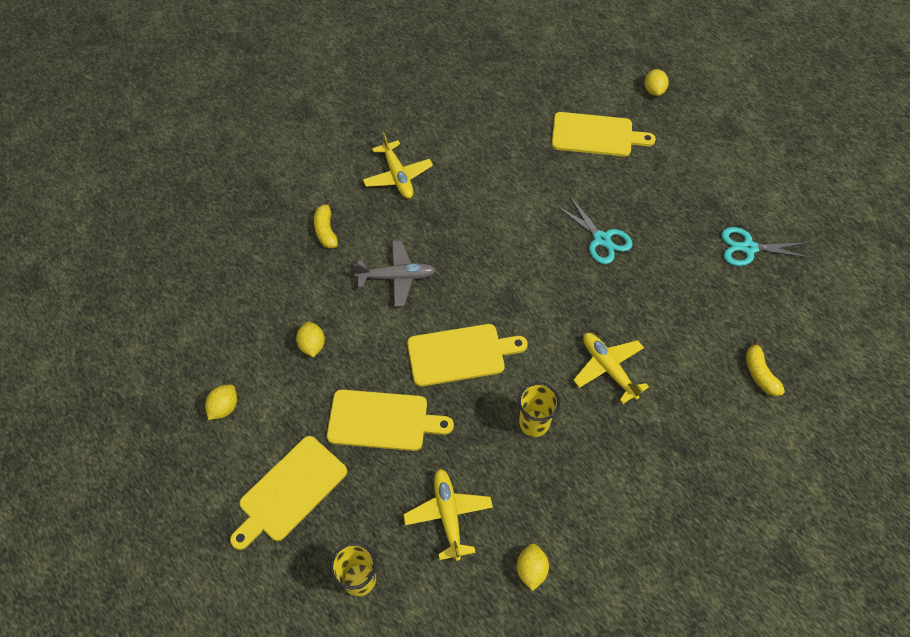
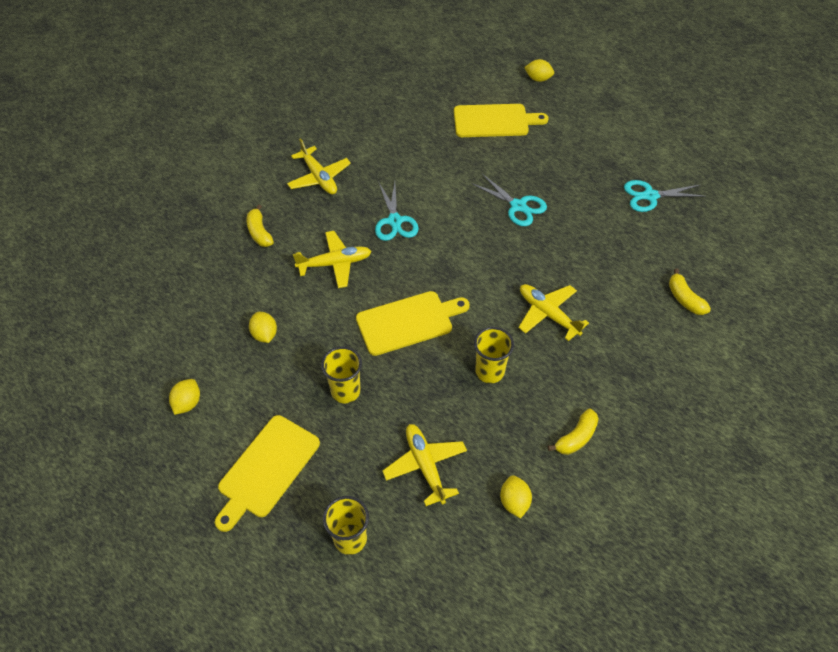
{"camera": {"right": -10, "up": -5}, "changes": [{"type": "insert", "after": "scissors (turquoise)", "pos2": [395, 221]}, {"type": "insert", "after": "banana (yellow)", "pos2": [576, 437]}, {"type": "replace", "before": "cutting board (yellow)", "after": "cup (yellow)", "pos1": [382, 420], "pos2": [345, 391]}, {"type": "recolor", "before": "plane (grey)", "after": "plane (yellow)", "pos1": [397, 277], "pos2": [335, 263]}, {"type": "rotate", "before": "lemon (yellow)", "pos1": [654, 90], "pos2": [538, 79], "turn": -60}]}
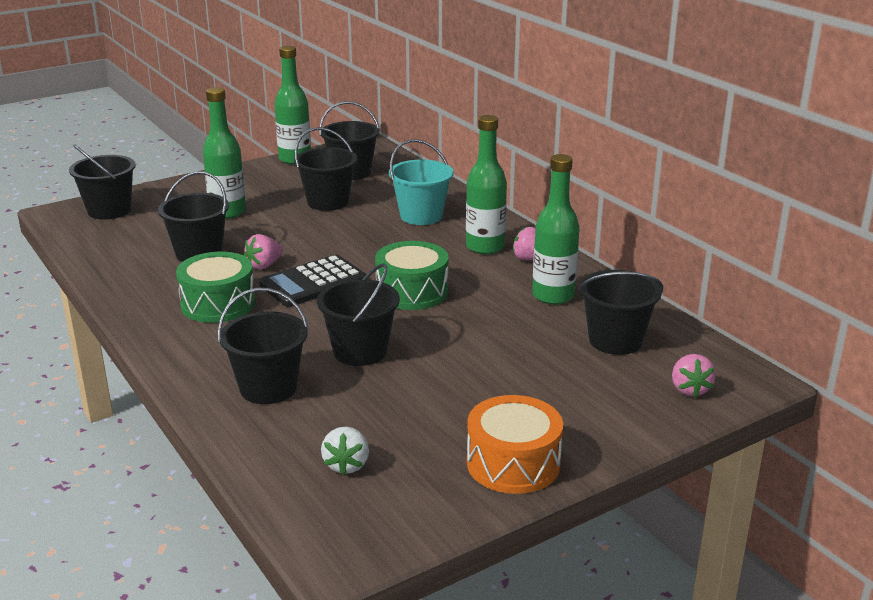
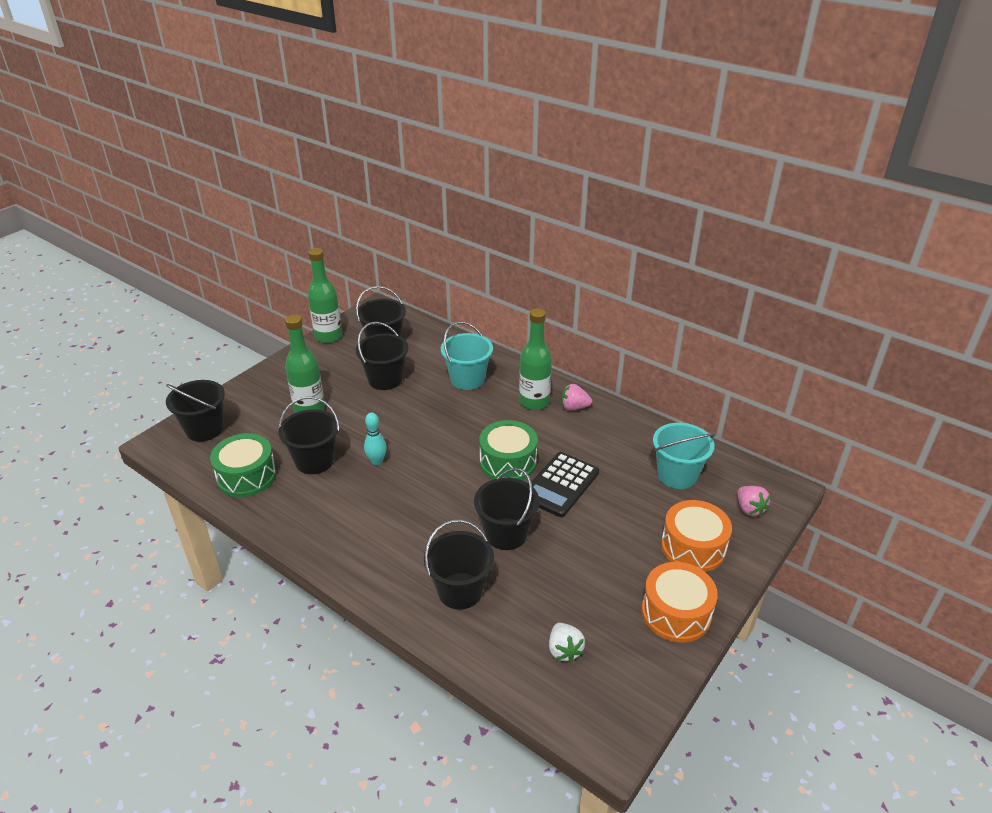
{"camera": {"right": -20, "up": 10}, "changes": [{"type": "delete", "before": "bottle (green)", "pos1": [553, 296]}, {"type": "insert", "after": "drum (orange)", "pos2": [693, 547]}, {"type": "move", "before": "drum (green)", "pos1": [218, 304], "pos2": [247, 476]}, {"type": "move", "before": "calculator (black)", "pos1": [313, 282], "pos2": [560, 485]}, {"type": "replace", "before": "strawberry (pink)", "after": "bowling pin (turquoise)", "pos1": [264, 265], "pos2": [377, 461]}, {"type": "recolor", "before": "bucket (black)", "after": "bucket (turquoise)", "pos1": [615, 340], "pos2": [677, 475]}]}
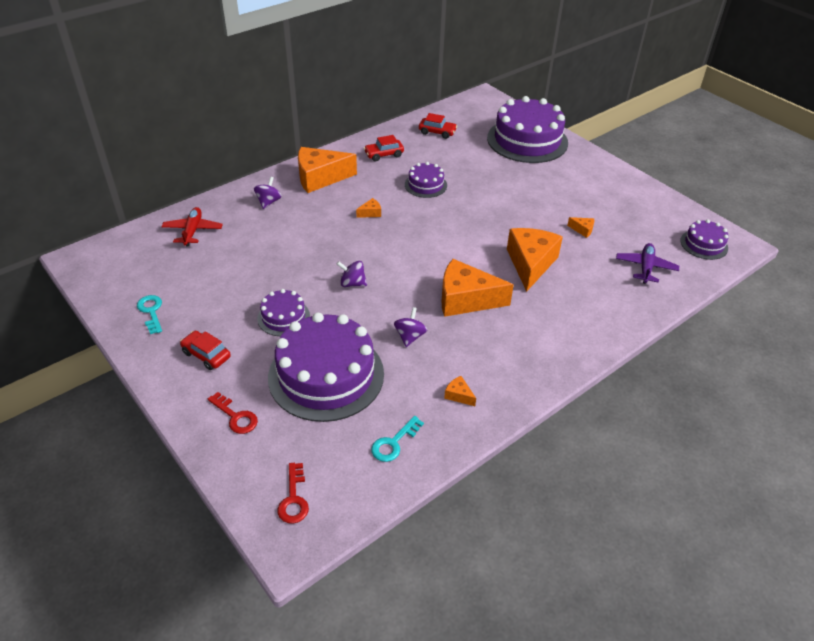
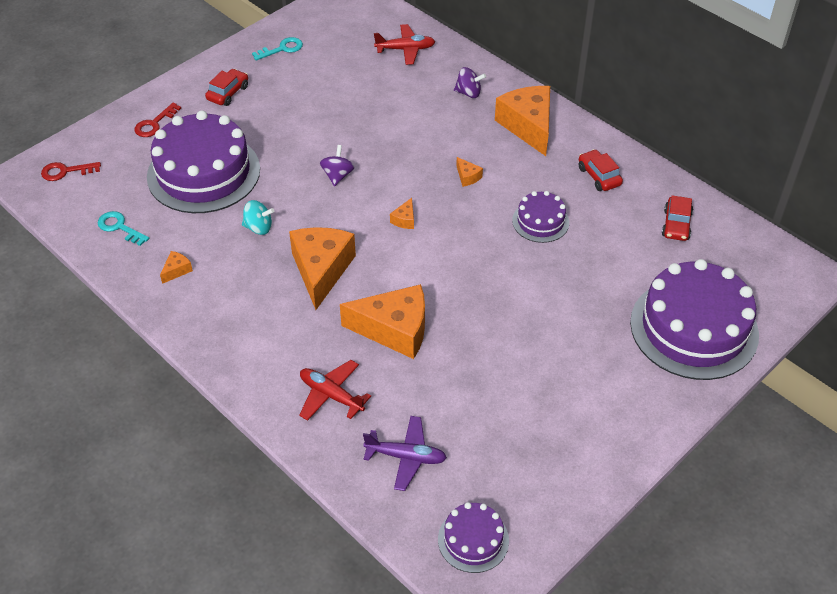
{"camera": {"right": 85, "up": 5}, "changes": [{"type": "delete", "before": "cake (purple)", "pos1": [283, 317]}, {"type": "insert", "after": "plane (red)", "pos2": [331, 395]}, {"type": "move", "before": "cheese (orange)", "pos1": [582, 230], "pos2": [404, 220]}, {"type": "recolor", "before": "spinning top (purple)", "after": "spinning top (turquoise)", "pos1": [410, 336], "pos2": [259, 227]}]}
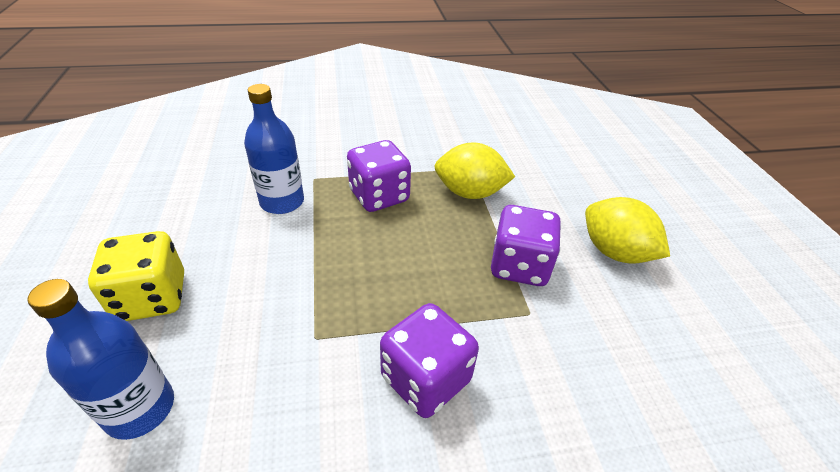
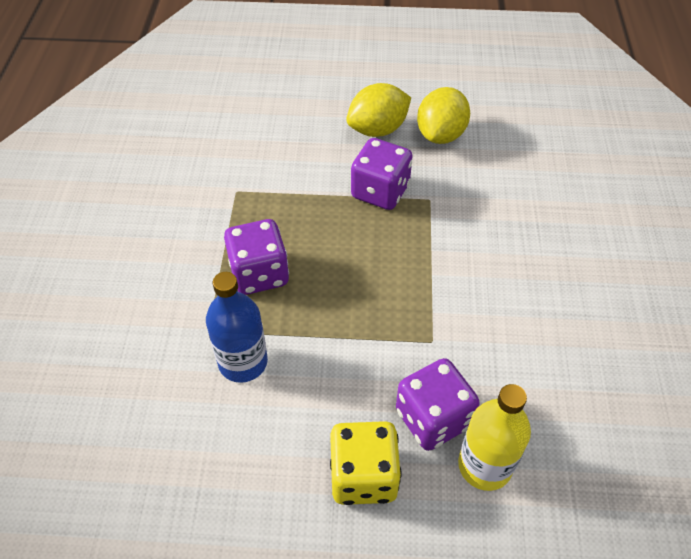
{"camera": {"right": -75, "up": 10}, "changes": [{"type": "move", "before": "dice (purple)", "pos1": [425, 379], "pos2": [433, 418]}, {"type": "move", "before": "lemon (yellow)", "pos1": [470, 193], "pos2": [441, 135]}, {"type": "recolor", "before": "bottle (blue)", "after": "bottle (yellow)", "pos1": [140, 409], "pos2": [485, 465]}]}
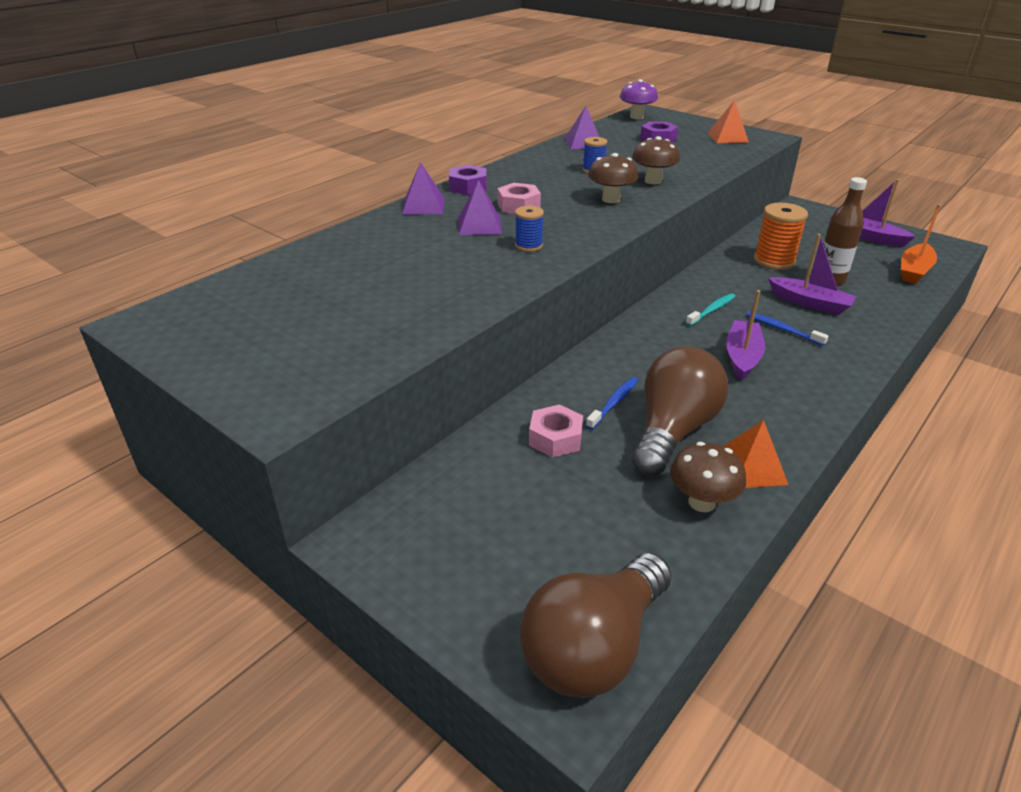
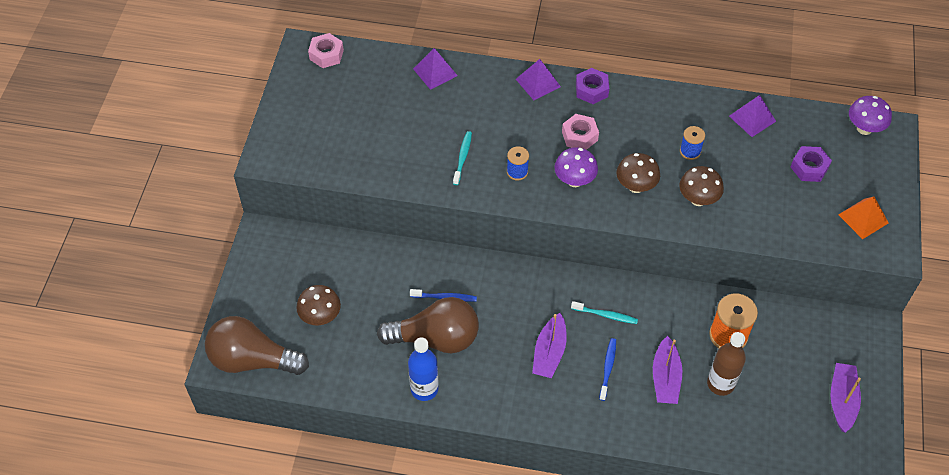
{"camera": {"right": 60, "up": 20}, "changes": [{"type": "delete", "before": "boat (orange)", "pos1": [914, 271]}, {"type": "insert", "after": "toothbrush (turquoise)", "pos2": [462, 157]}, {"type": "insert", "after": "mushroom (purple)", "pos2": [574, 180]}, {"type": "move", "before": "pyramid (purple)", "pos1": [479, 225], "pos2": [435, 72]}, {"type": "move", "before": "nut (pink)", "pos1": [555, 438], "pos2": [326, 54]}, {"type": "move", "before": "mushroom (brown)", "pos1": [702, 502], "pos2": [320, 317]}, {"type": "replace", "before": "pyramid (orange)", "after": "bottle (blue)", "pos1": [750, 467], "pos2": [424, 389]}, {"type": "rotate", "before": "boat (purple)", "pos1": [742, 357], "pos2": [549, 352], "turn": 120}]}
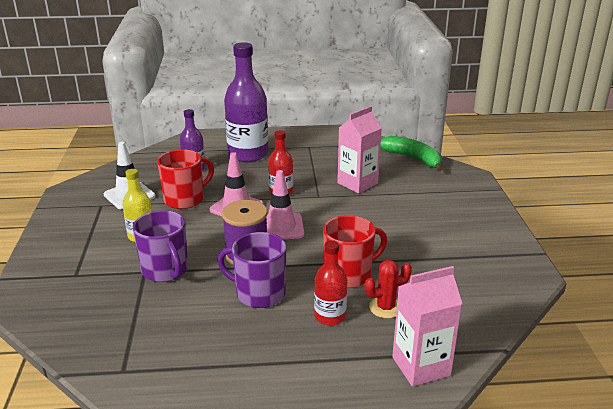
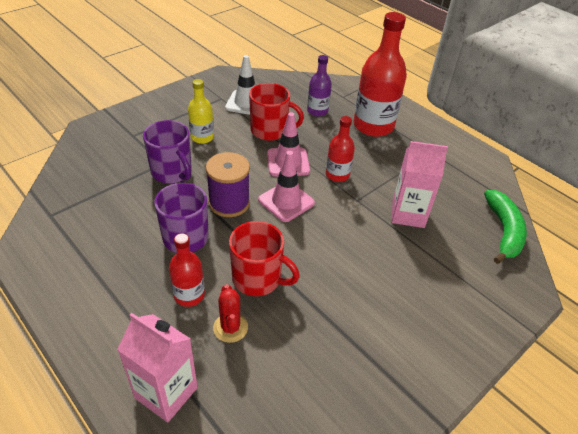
{"camera": {"right": 50, "up": 15}, "changes": [{"type": "recolor", "before": "bottle (purple)", "after": "bottle (red)", "pos1": [248, 154], "pos2": [373, 126]}, {"type": "rotate", "before": "mug (purple)", "pos1": [165, 270], "pos2": [172, 172], "turn": -60}, {"type": "rotate", "before": "cactus (red)", "pos1": [385, 307], "pos2": [230, 327], "turn": 45}]}
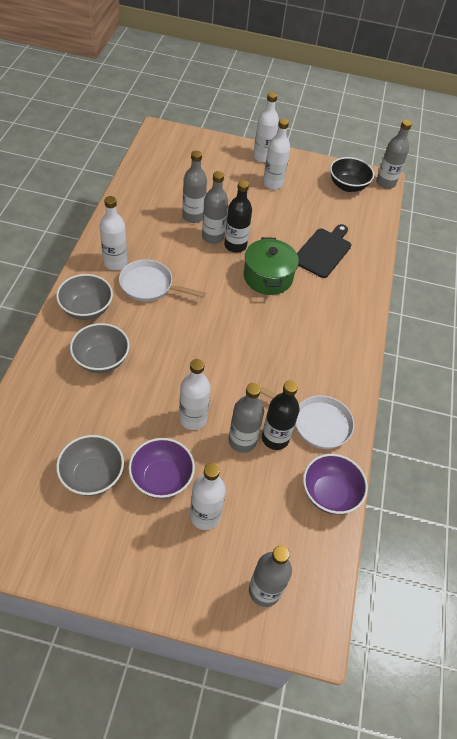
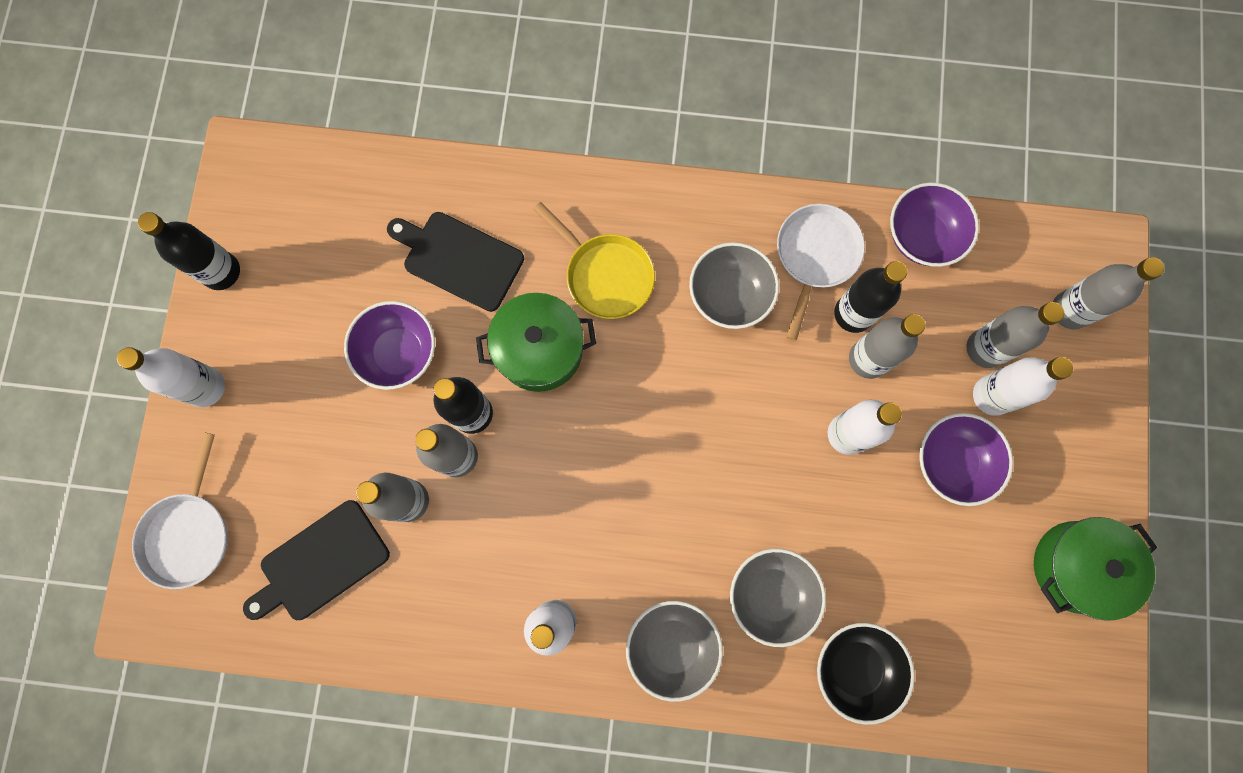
{"camera": {"right": -90, "up": 25}, "changes": [{"type": "delete", "before": "bottle (white)", "pos1": [273, 183]}, {"type": "insert", "after": "bottle (black)", "pos2": [221, 272]}, {"type": "insert", "after": "cutting board (black)", "pos2": [320, 563]}, {"type": "insert", "after": "bowl (purple)", "pos2": [399, 353]}, {"type": "insert", "after": "pan (yellow)", "pos2": [605, 275]}, {"type": "insert", "after": "pot (green)", "pos2": [1076, 566]}, {"type": "move", "before": "bowl (grey)", "pos1": [92, 476], "pos2": [729, 295]}, {"type": "move", "before": "pan (white)", "pos1": [150, 285], "pos2": [189, 533]}, {"type": "move", "before": "bowl (black)", "pos1": [347, 186], "pos2": [855, 667]}, {"type": "move", "before": "bottle (grey)", "pos1": [385, 183], "pos2": [985, 348]}]}
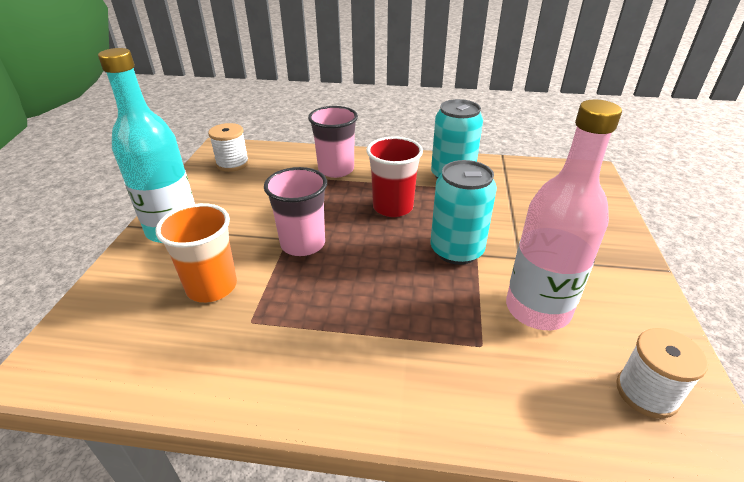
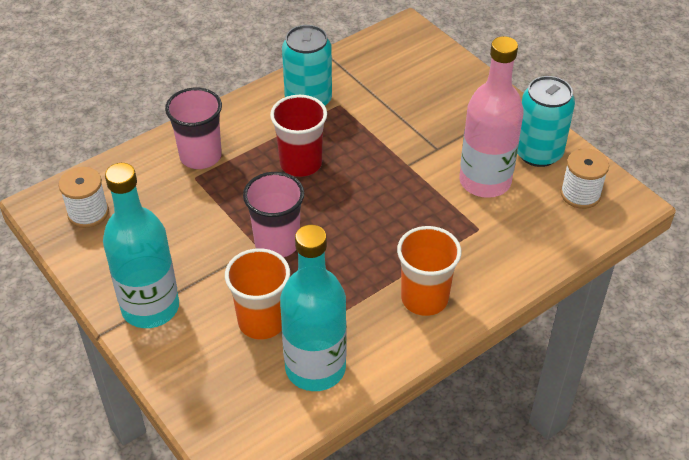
{"camera": {"right": -45, "up": 10}, "changes": [{"type": "insert", "after": "bottle (turquoise)", "pos2": [315, 368]}, {"type": "insert", "after": "cup (orange)", "pos2": [424, 298]}, {"type": "move", "before": "can (turquoise)", "pos1": [456, 250], "pos2": [538, 153]}]}
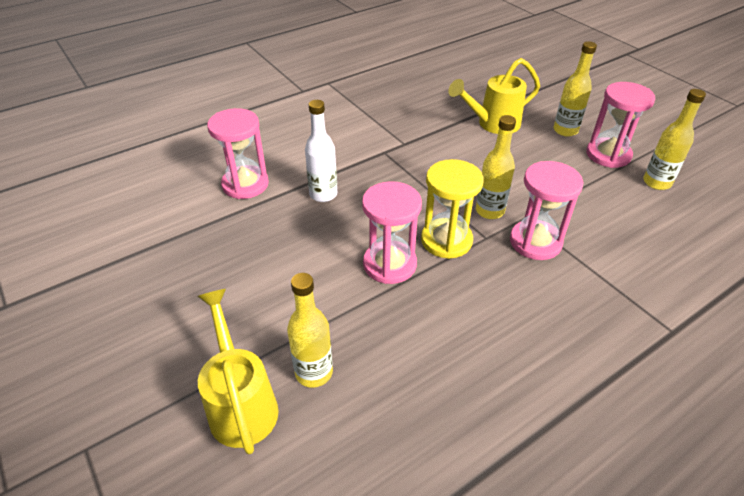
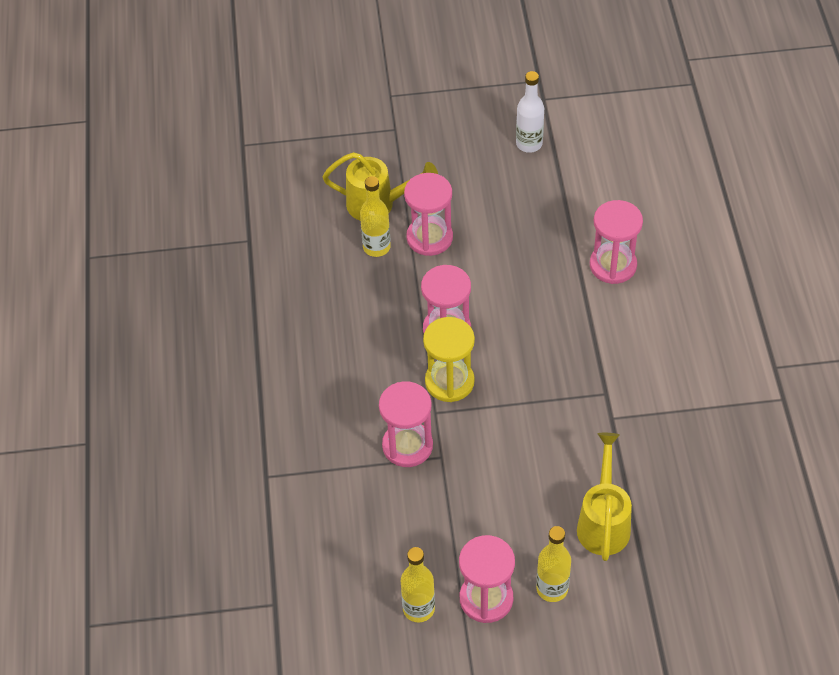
{"camera": {"right": 120, "up": 10}, "changes": [{"type": "delete", "before": "bottle (yellow)", "pos1": [489, 211]}, {"type": "insert", "after": "hourglass (pink)", "pos2": [429, 238]}, {"type": "move", "before": "bottle (white)", "pos1": [323, 194], "pos2": [529, 144]}]}
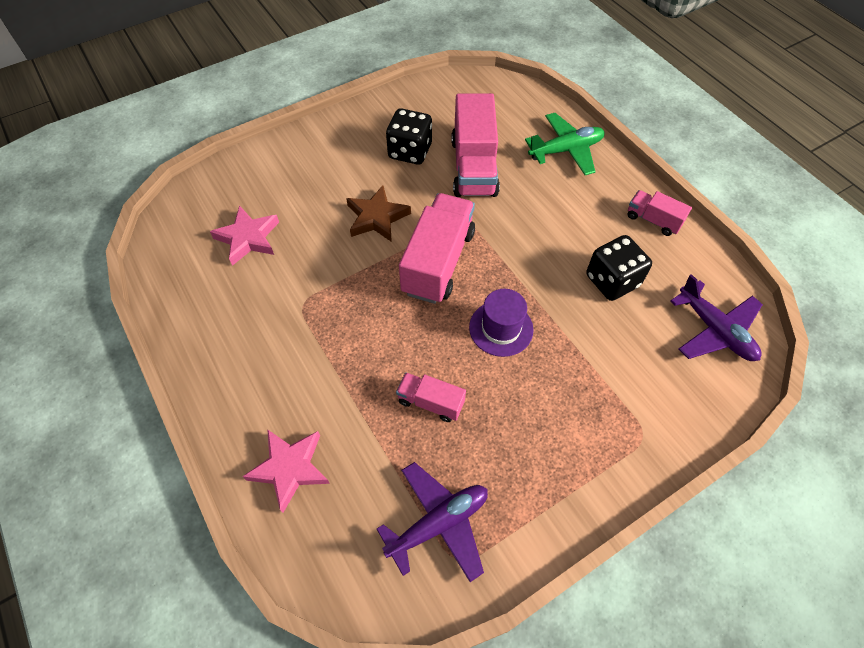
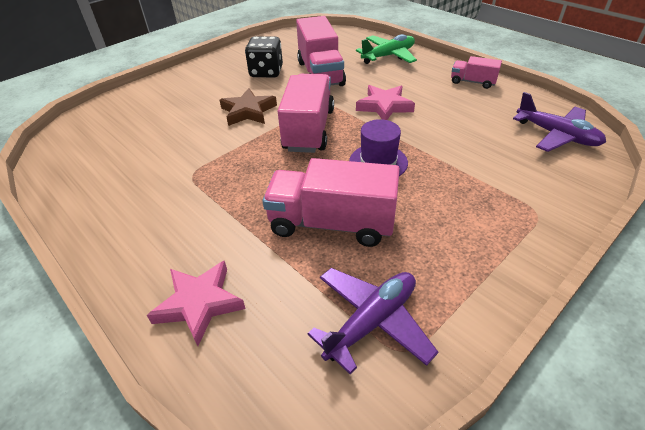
{"camera": {"right": -10, "up": -15}, "changes": [{"type": "delete", "before": "dice (black)", "pos1": [612, 281]}, {"type": "move", "before": "star (pink)", "pos1": [248, 238], "pos2": [384, 106]}, {"type": "resize", "before": "truck (pink)", "pos1": [430, 402], "pos2": [332, 223], "scale": 1.92}]}
